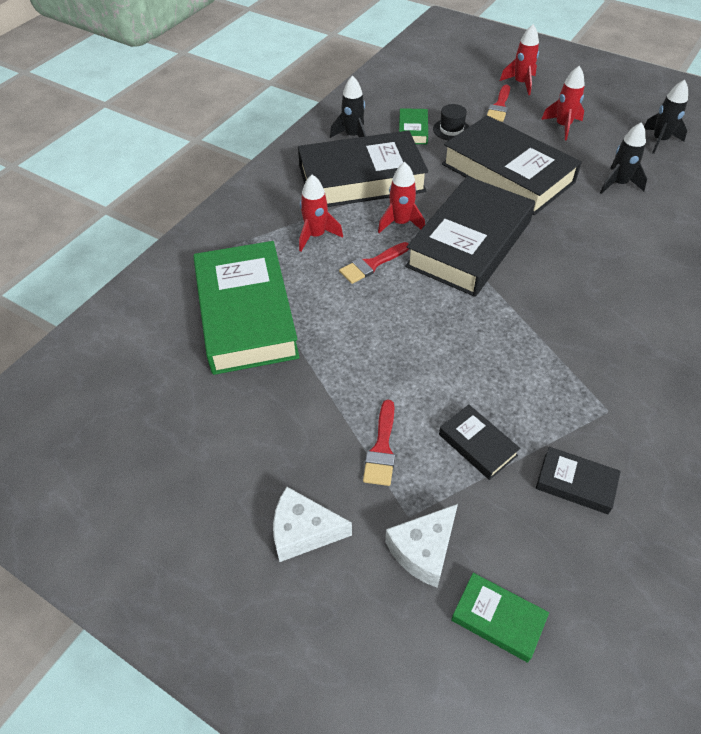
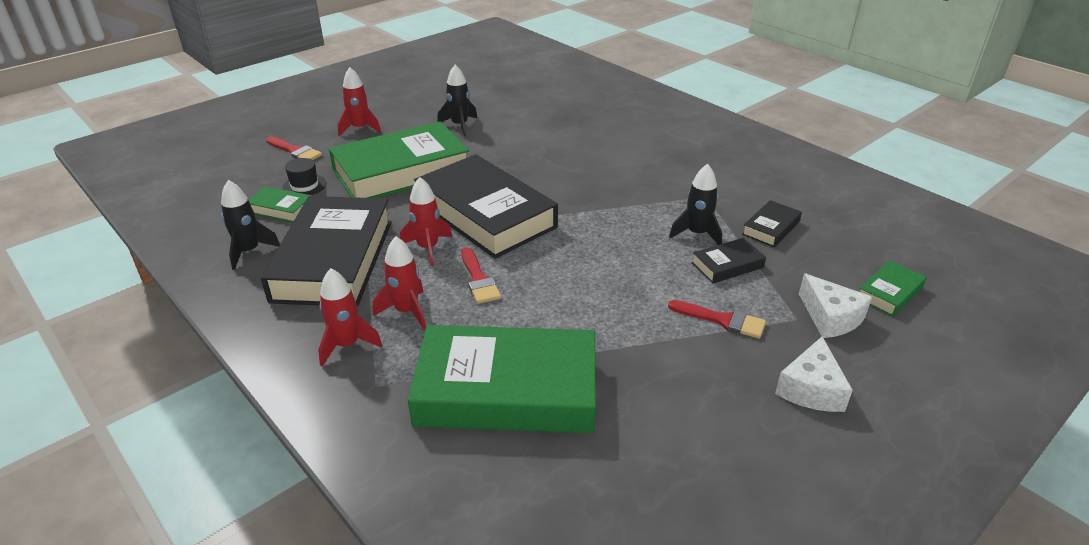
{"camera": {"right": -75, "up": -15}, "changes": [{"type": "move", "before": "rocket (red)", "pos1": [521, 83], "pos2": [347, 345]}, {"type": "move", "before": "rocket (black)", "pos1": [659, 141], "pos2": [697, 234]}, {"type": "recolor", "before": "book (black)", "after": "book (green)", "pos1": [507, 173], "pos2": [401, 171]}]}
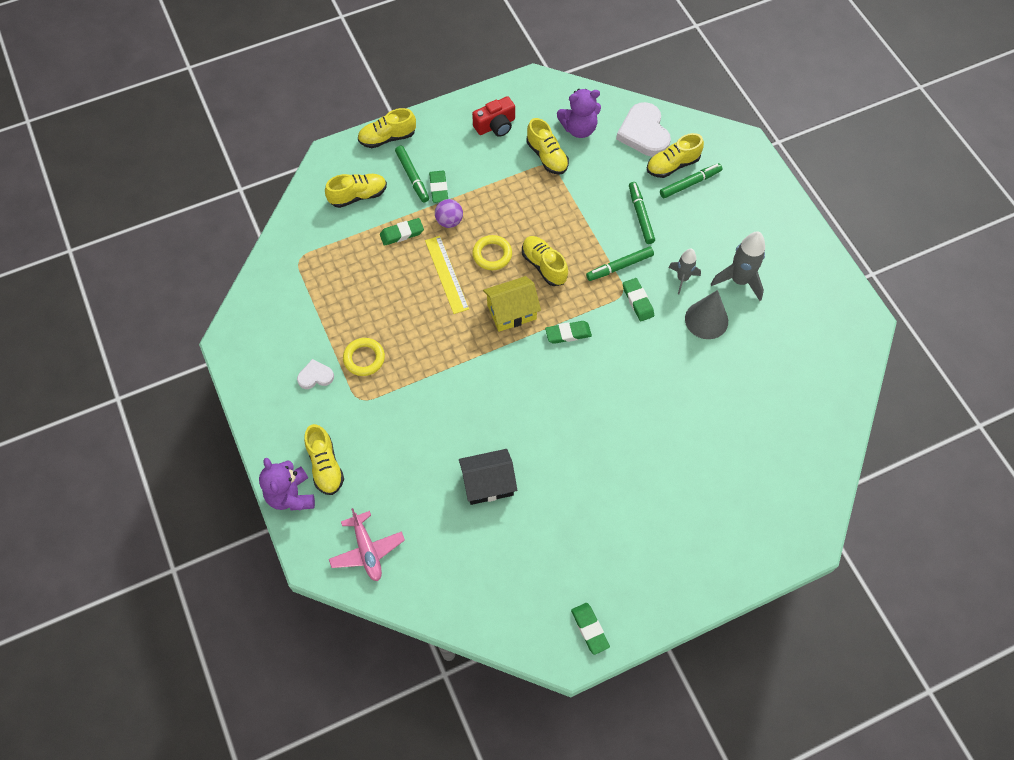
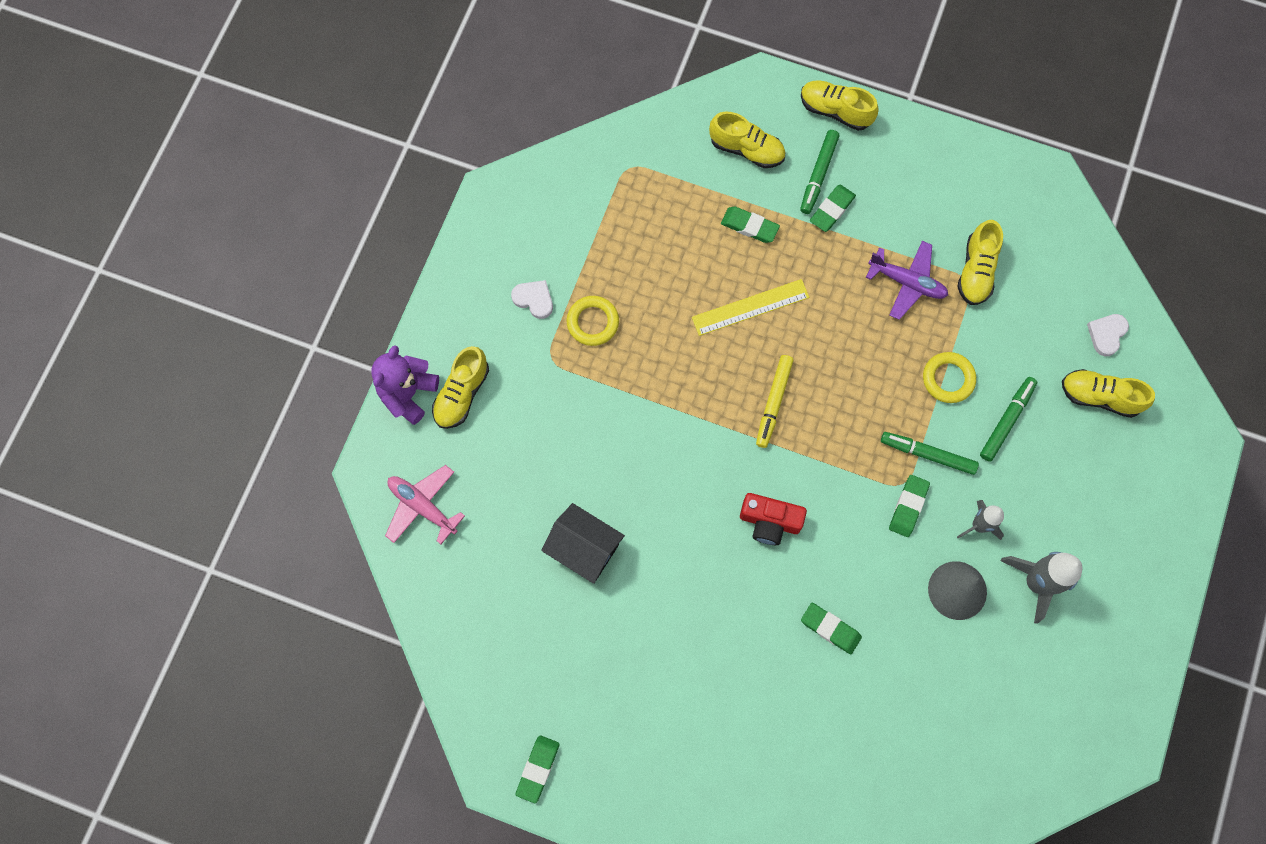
{"camera": {"right": 45, "up": 10}, "changes": [{"type": "delete", "before": "ball (purple)", "pos1": [449, 221]}, {"type": "delete", "before": "shoe (yellow)", "pos1": [544, 266]}, {"type": "delete", "before": "teddy bear (purple)", "pos1": [579, 129]}, {"type": "delete", "before": "marker (green)", "pos1": [690, 183]}, {"type": "insert", "after": "plane (purple)", "pos2": [907, 282]}, {"type": "move", "before": "camera (red)", "pos1": [495, 125], "pos2": [769, 521]}, {"type": "move", "before": "ring (yellow)", "pos1": [492, 254], "pos2": [948, 379]}, {"type": "move", "before": "eraser (green)", "pos1": [568, 334], "pos2": [830, 629]}, {"type": "replace", "before": "house (yellow)", "after": "marker (yellow)", "pos1": [511, 312], "pos2": [773, 403]}, {"type": "rotate", "before": "plane (pink)", "pos1": [367, 550], "pos2": [422, 506], "turn": 105}, {"type": "rotate", "before": "ruler (yellow)", "pos1": [446, 274], "pos2": [750, 307], "turn": 45}, {"type": "resize", "before": "heart (white)", "pos1": [644, 133], "pos2": [1106, 334], "scale": 0.53}]}
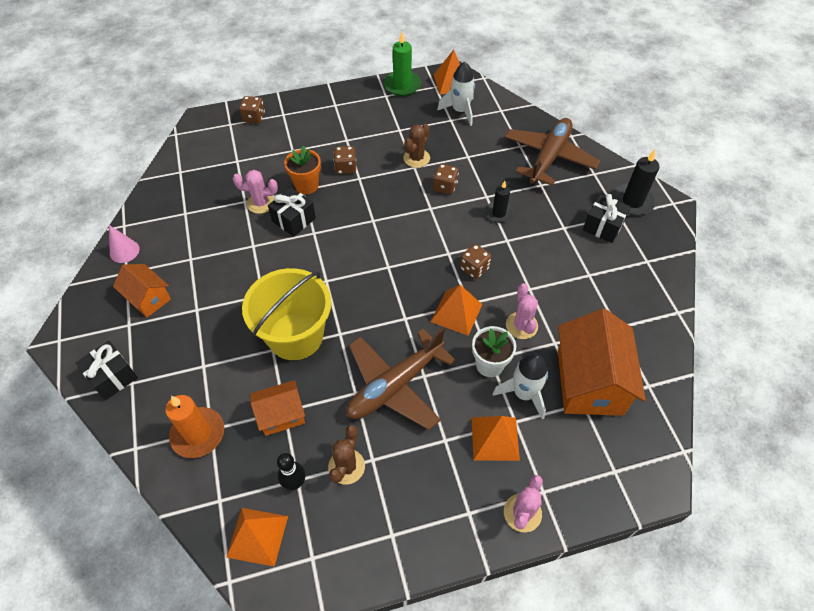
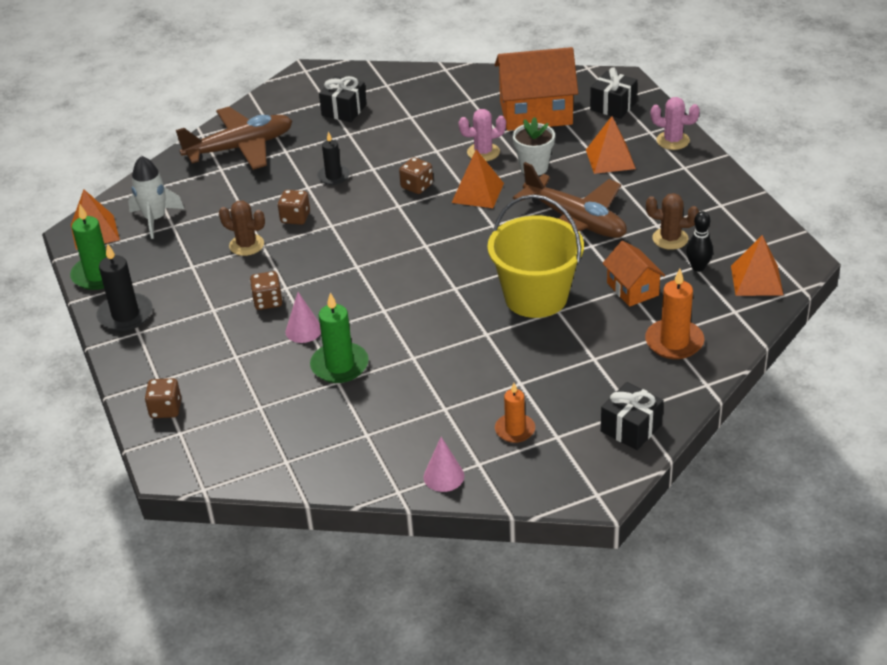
{"camera": {"right": -95, "up": -15}, "changes": [{"type": "delete", "before": "rocket (white)", "pos1": [523, 393]}, {"type": "move", "before": "gift (black)", "pos1": [294, 220], "pos2": [613, 106]}, {"type": "move", "before": "candle (black)", "pos1": [632, 201], "pos2": [125, 315]}, {"type": "replace", "before": "house (orange)", "after": "candle (orange)", "pos1": [148, 298], "pos2": [515, 430]}, {"type": "replace", "before": "cactus (pink)", "after": "candle (green)", "pos1": [261, 203], "pos2": [339, 365]}, {"type": "replace", "before": "flower pot (orange)", "after": "cone (pink)", "pos1": [306, 185], "pos2": [303, 330]}, {"type": "rotate", "before": "plane (brown)", "pos1": [549, 157], "pos2": [240, 148], "turn": 135}]}
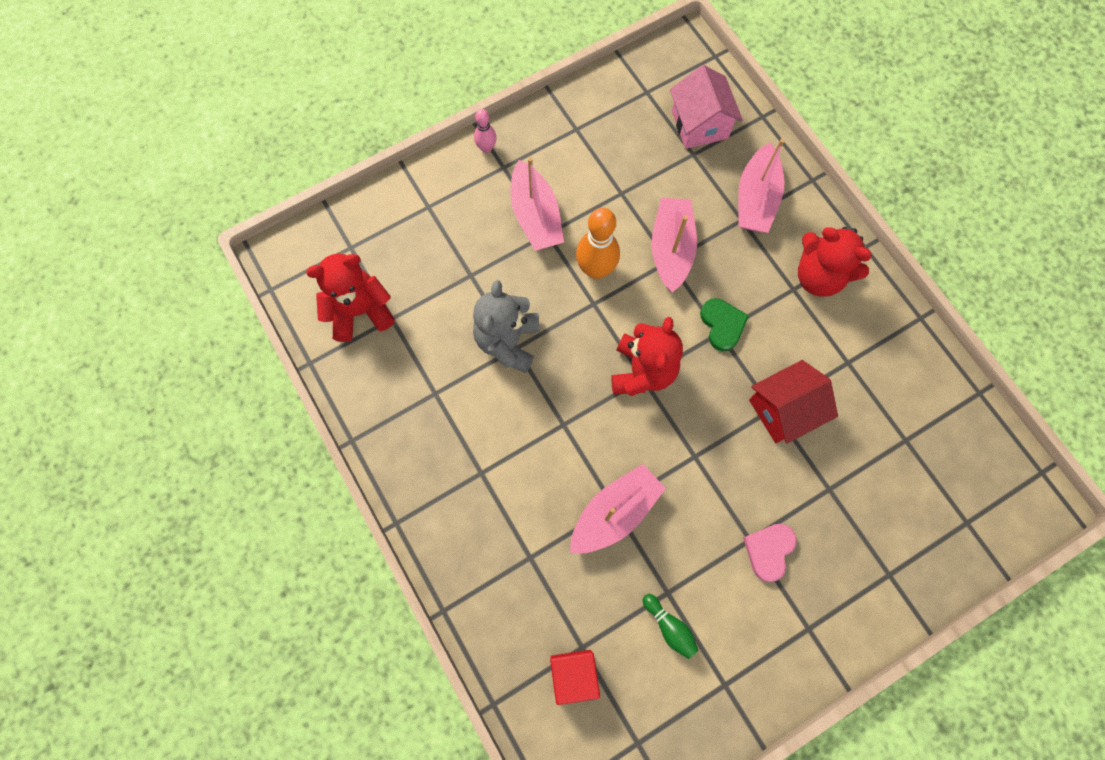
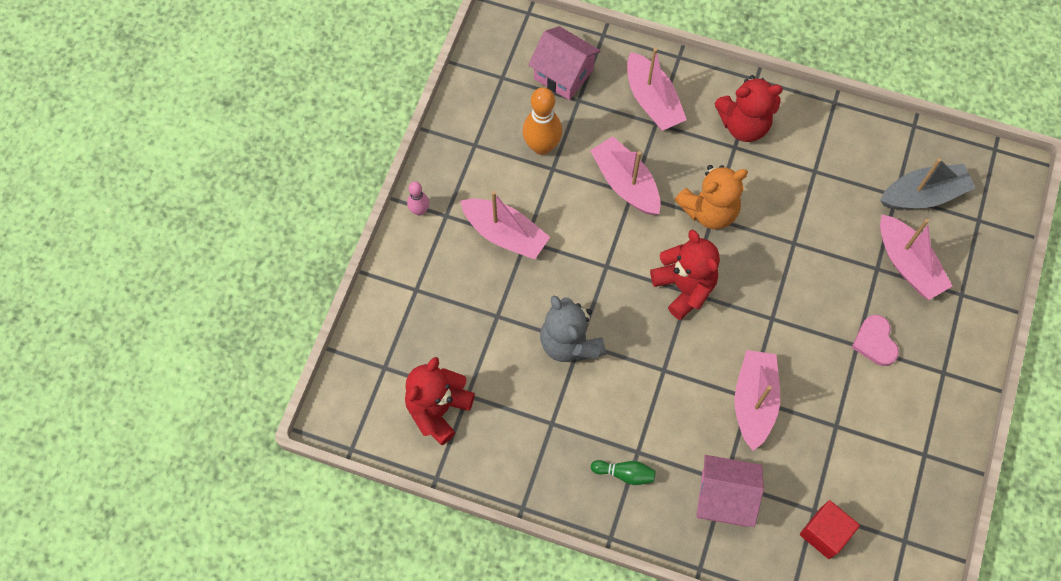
{"camera": {"right": -40, "up": -5}, "changes": [{"type": "delete", "before": "house (red)", "pos1": [783, 410]}, {"type": "insert", "after": "house (pink)", "pos2": [724, 497]}, {"type": "insert", "after": "boat (grey)", "pos2": [923, 195]}, {"type": "insert", "after": "boat (pink)", "pos2": [907, 264]}, {"type": "move", "before": "bowling pin (orange)", "pos1": [596, 269], "pos2": [542, 146]}, {"type": "move", "before": "bowling pin (green)", "pos1": [669, 627], "pos2": [624, 473]}, {"type": "replace", "before": "heart (green)", "after": "teddy bear (orange)", "pos1": [722, 325], "pos2": [709, 210]}]}
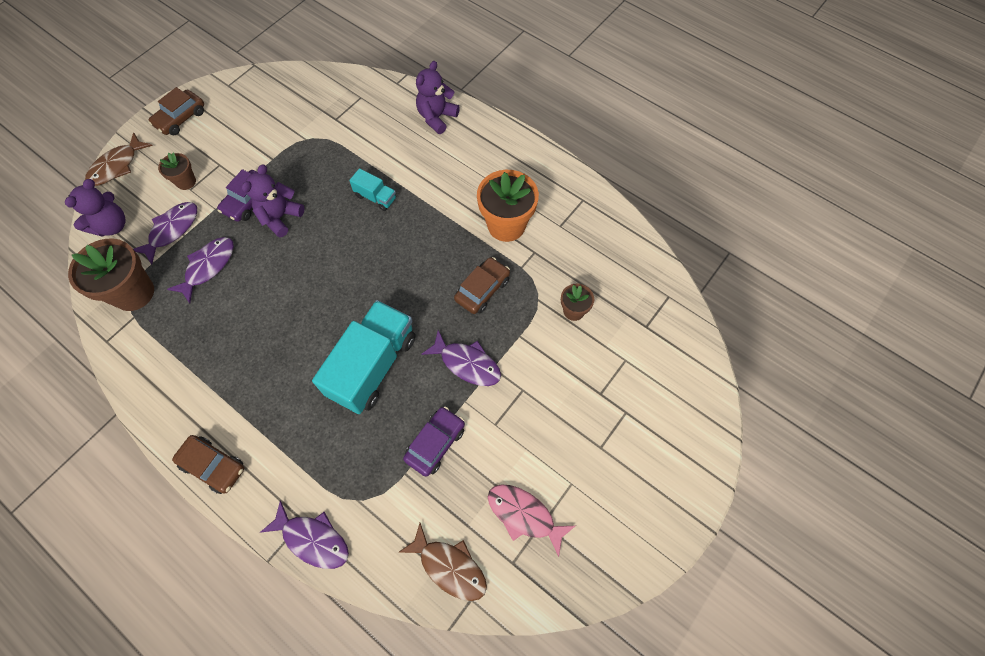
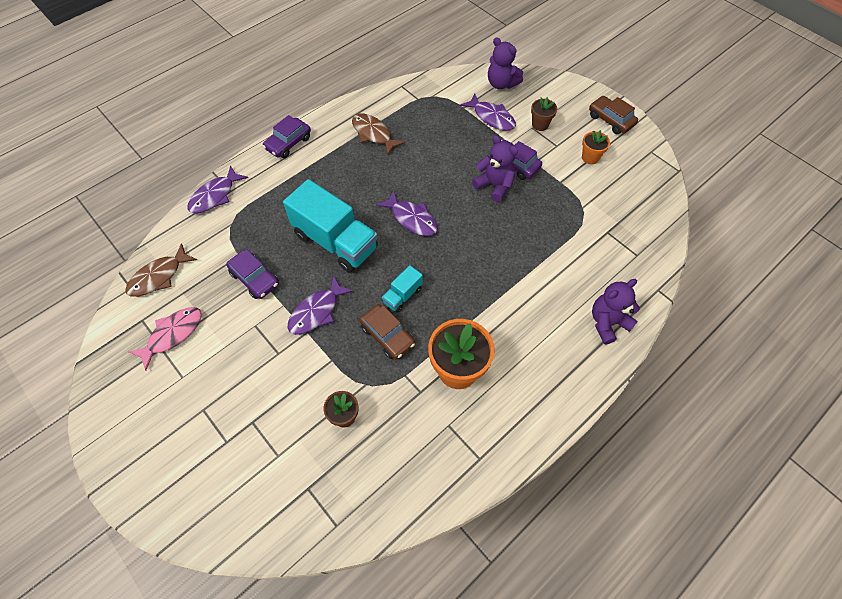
{"camera": {"right": 100, "up": -5}, "changes": [{"type": "delete", "before": "flower pot (brown)", "pos1": [133, 293]}, {"type": "insert", "after": "flower pot (orange)", "pos2": [590, 157]}, {"type": "move", "before": "fish (brown)", "pos1": [117, 166], "pos2": [373, 134]}, {"type": "move", "before": "fish (purple)", "pos1": [208, 267], "pos2": [412, 219]}, {"type": "move", "before": "truck (turquoise)", "pos1": [375, 197], "pos2": [402, 295]}, {"type": "recolor", "before": "car (brown)", "after": "car (purple)", "pos1": [213, 466], "pos2": [288, 143]}, {"type": "rotate", "before": "teddy bear (purple)", "pos1": [436, 117], "pos2": [607, 323], "turn": -75}]}
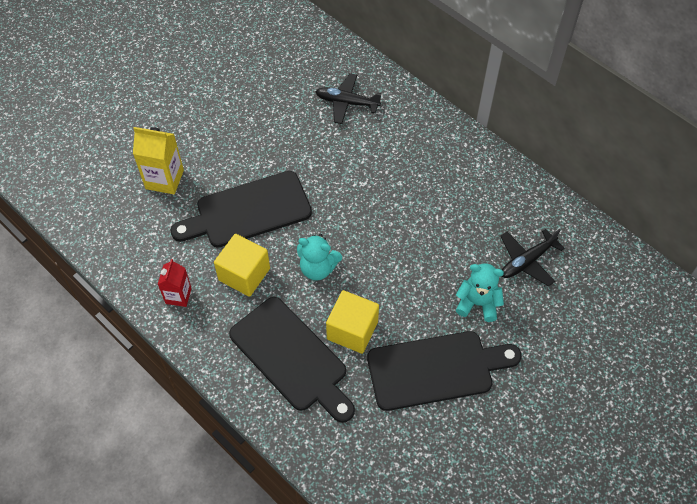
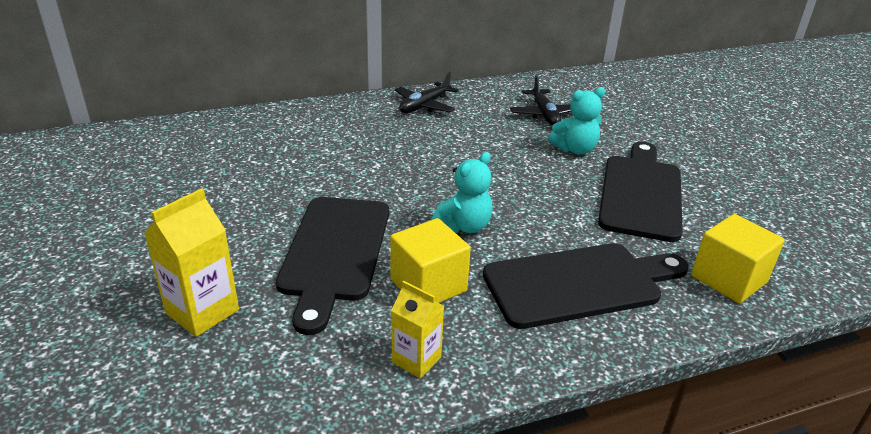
{"camera": {"right": -65, "up": -25}, "changes": [{"type": "move", "before": "plane (black)", "pos1": [346, 102], "pos2": [424, 106]}, {"type": "move", "before": "cube (yellow)", "pos1": [352, 330], "pos2": [728, 279]}, {"type": "recolor", "before": "carton (red)", "after": "carton (yellow)", "pos1": [178, 296], "pos2": [416, 359]}, {"type": "rotate", "before": "teddy bear (turquoise)", "pos1": [478, 303], "pos2": [575, 149], "turn": -150}]}
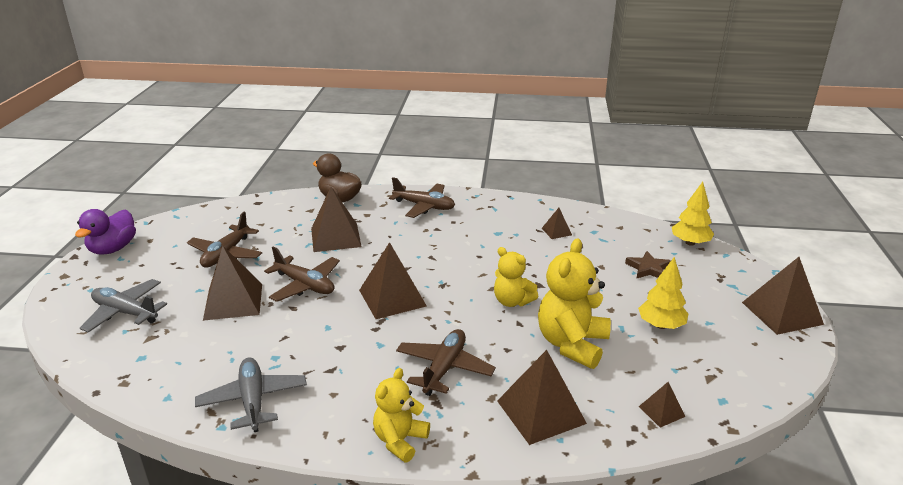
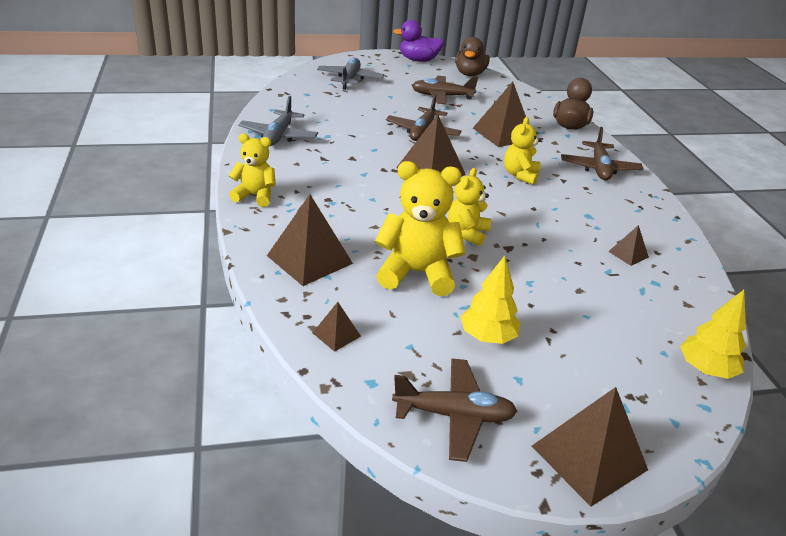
{"camera": {"right": 70, "up": 5}, "changes": [{"type": "delete", "before": "pyramid (brown)", "pos1": [233, 301]}, {"type": "delete", "before": "star (brown)", "pos1": [648, 268]}, {"type": "insert", "after": "duck (brown)", "pos2": [470, 74]}, {"type": "insert", "after": "teddy bear (yellow)", "pos2": [520, 175]}, {"type": "move", "before": "plane (brown)", "pos1": [444, 368], "pos2": [454, 415]}, {"type": "rotate", "before": "plane (grey)", "pos1": [253, 400], "pos2": [278, 136], "turn": 135}]}
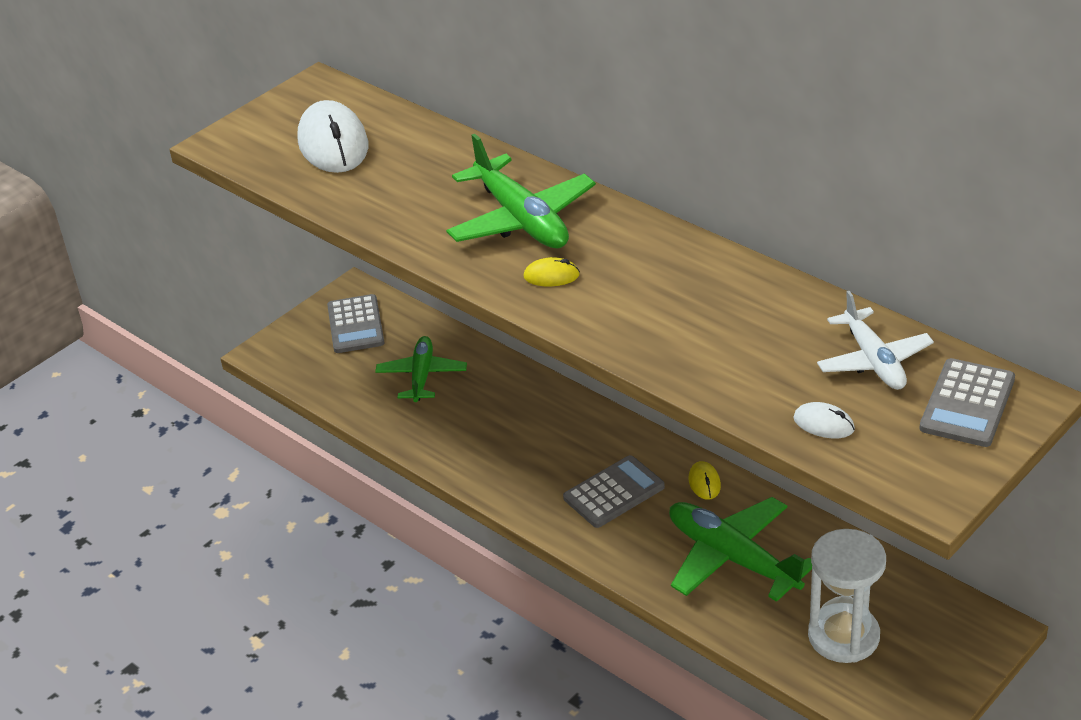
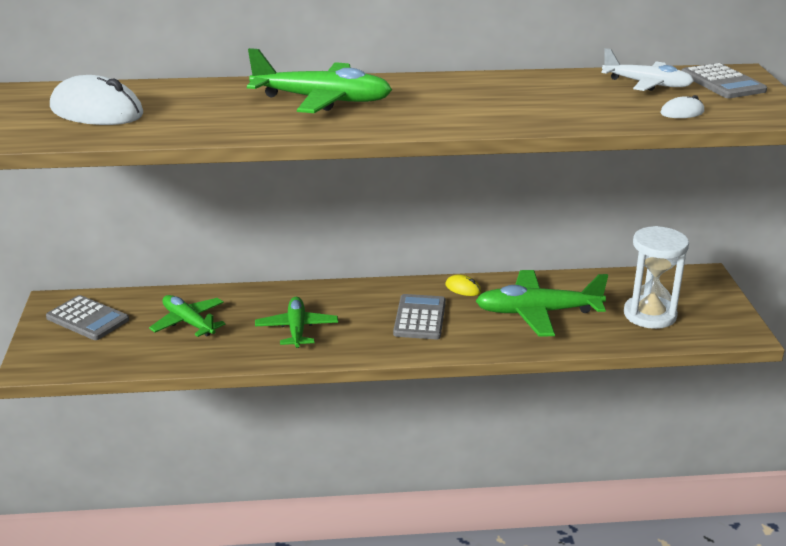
{"camera": {"right": -50, "up": -10}, "changes": [{"type": "delete", "before": "mouse (yellow)", "pos1": [551, 276]}, {"type": "insert", "after": "plane (green)", "pos2": [297, 329]}]}
